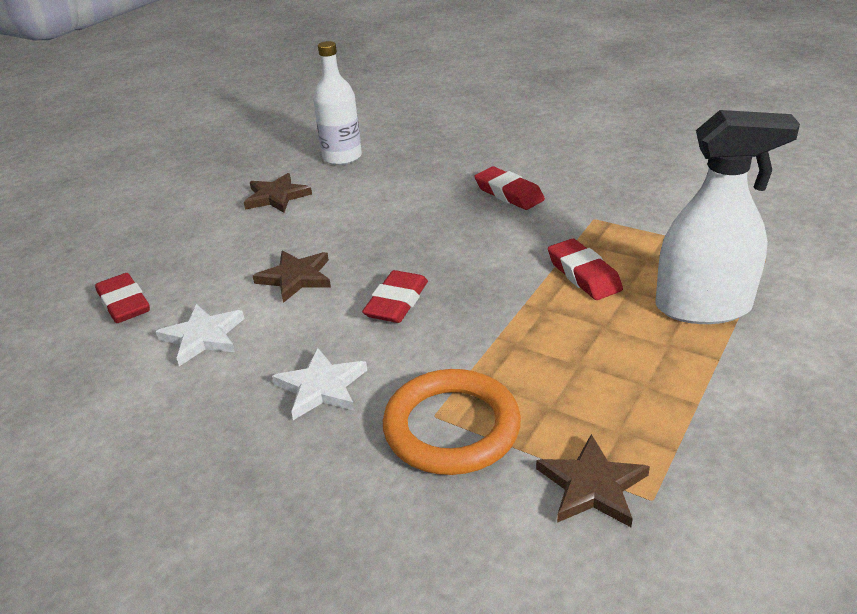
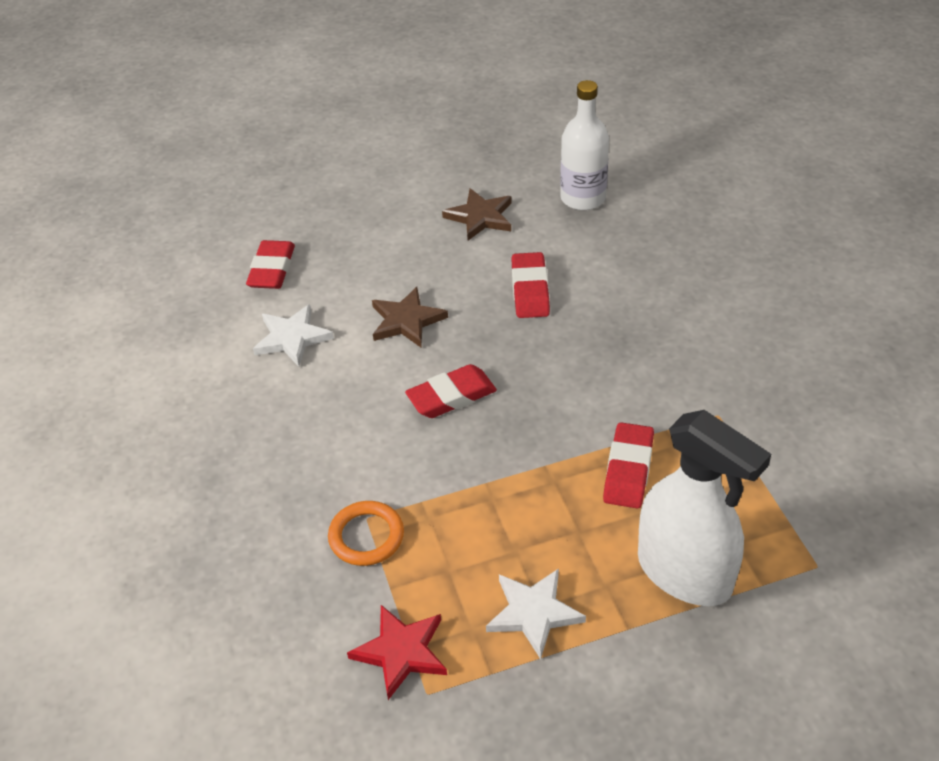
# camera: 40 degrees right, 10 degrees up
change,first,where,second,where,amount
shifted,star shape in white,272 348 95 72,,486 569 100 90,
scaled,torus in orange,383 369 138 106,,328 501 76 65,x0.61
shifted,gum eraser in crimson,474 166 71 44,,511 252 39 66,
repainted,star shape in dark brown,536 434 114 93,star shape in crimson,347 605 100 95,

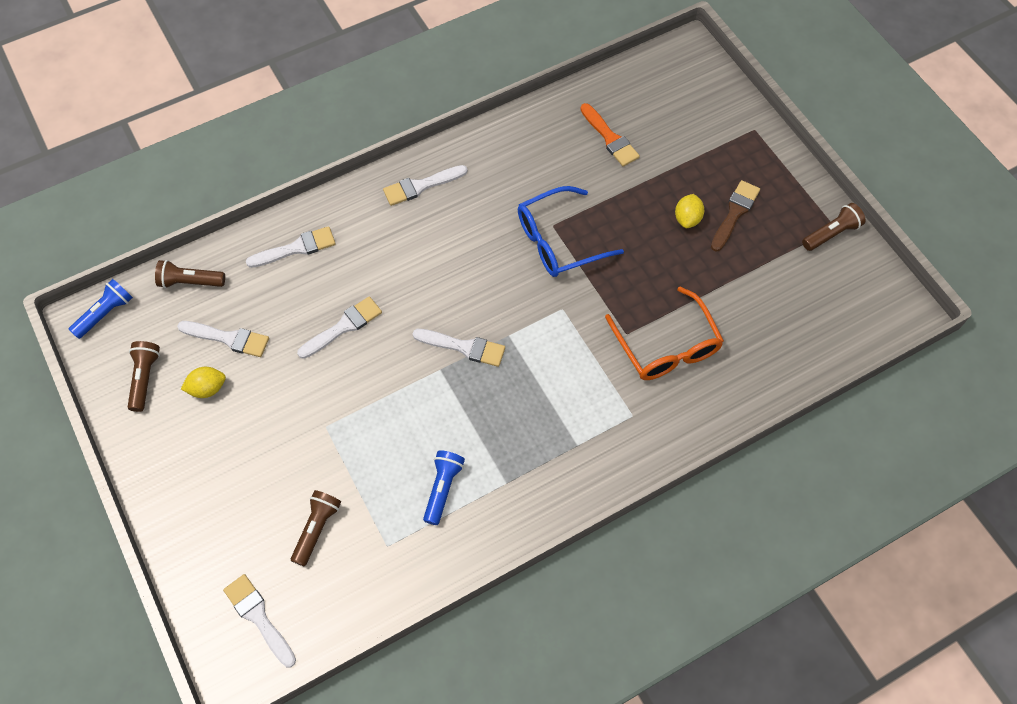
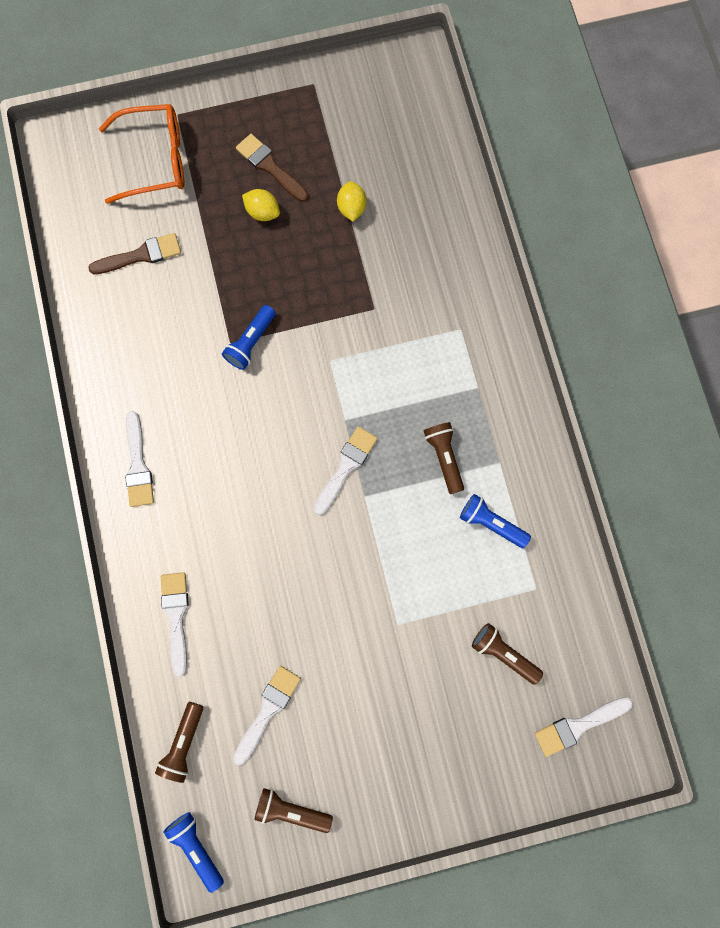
# camera: 75 degrees left, 15 degrees up
change,first,where,second,where,amount
shifted,citrus fruit in yellow,181 367 45 31,,337 181 30 40,
gone,paintbrush in white,297 296 85 63,,,
swapped,spectacles in cobalt,518 186 106 91,flashlight in cobalt,222 305 54 65,
repainted,paintbrush in orange,580 103 60 64,paintbrush in dark brown,88 233 93 41,
shifted,spectacles in orange,605 287 119 93,,99 104 85 100,
shifted,flashlight in dark brown,802 203 64 48,,424 422 40 72,

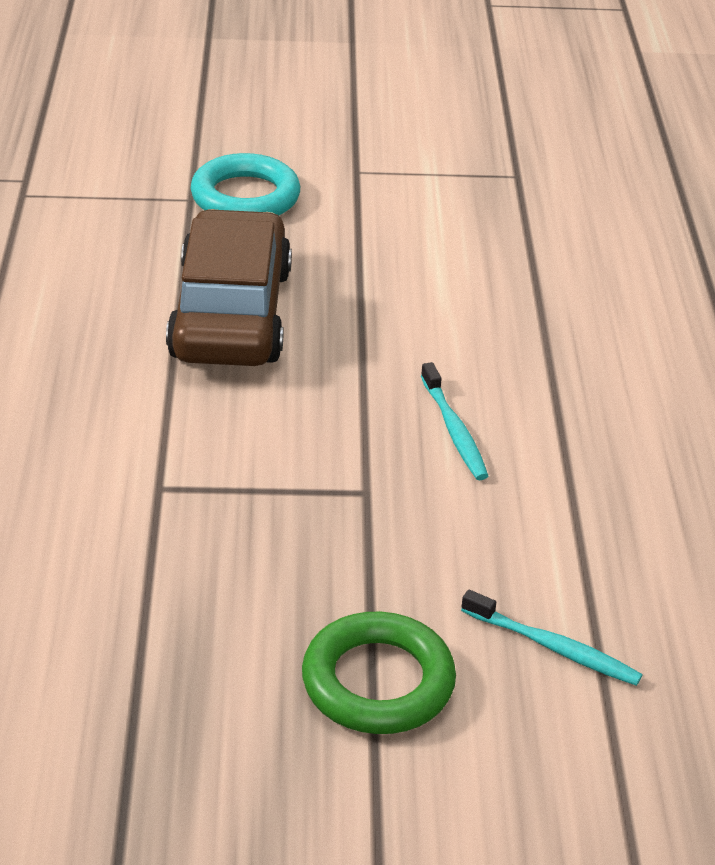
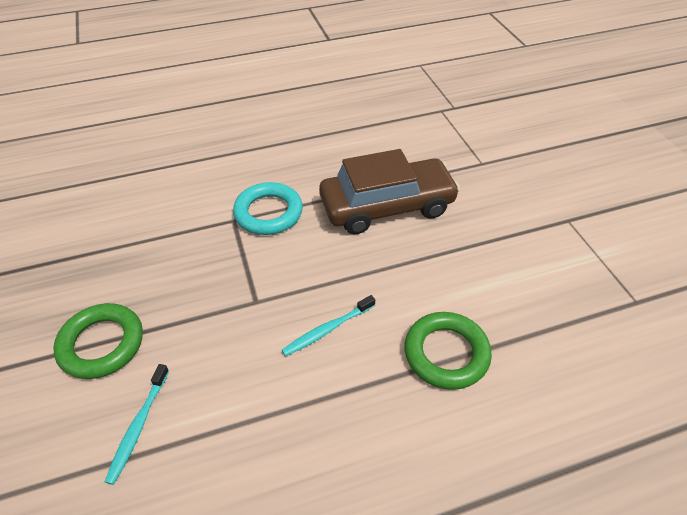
# camera: 75 degrees right, 10 degrees up
change,first,where,second,where,amount
shifted,torus in turquoise,190 153 110 62,,233 182 70 53,
new,,,torus in green,404 312 88 78,

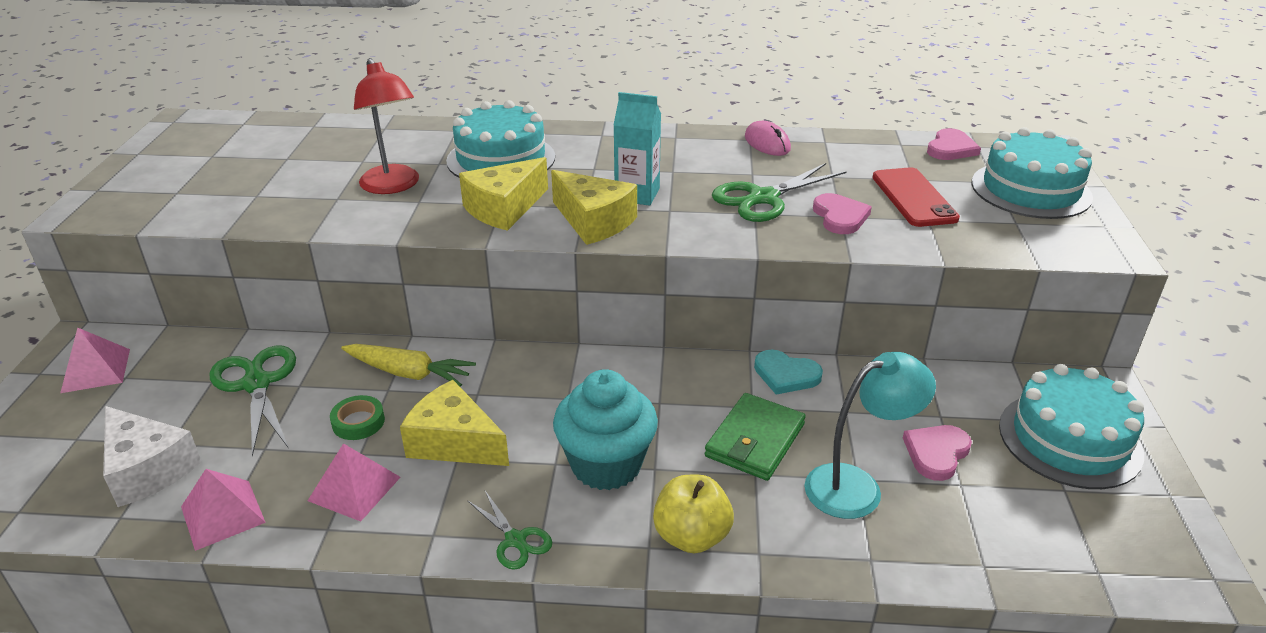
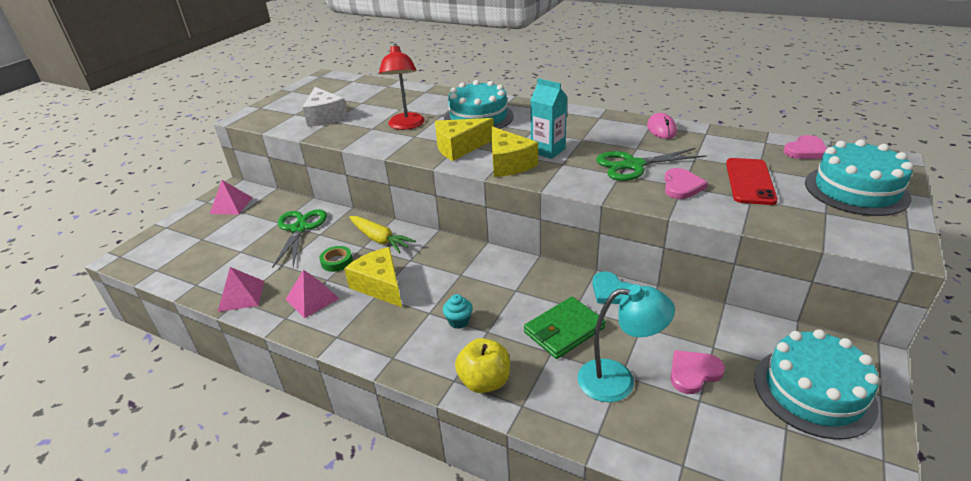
# camera: 25 degrees right, 0 degrees up
change,first,where,second,where,amount
shifted,piece of cheese in white,103 406 99 101,,303 87 45 40,
gone,pair of scissors in green,467 491 85 79,,,
scaled,muffin in turquoise,553 369 105 121,,443 294 30 35,x0.44

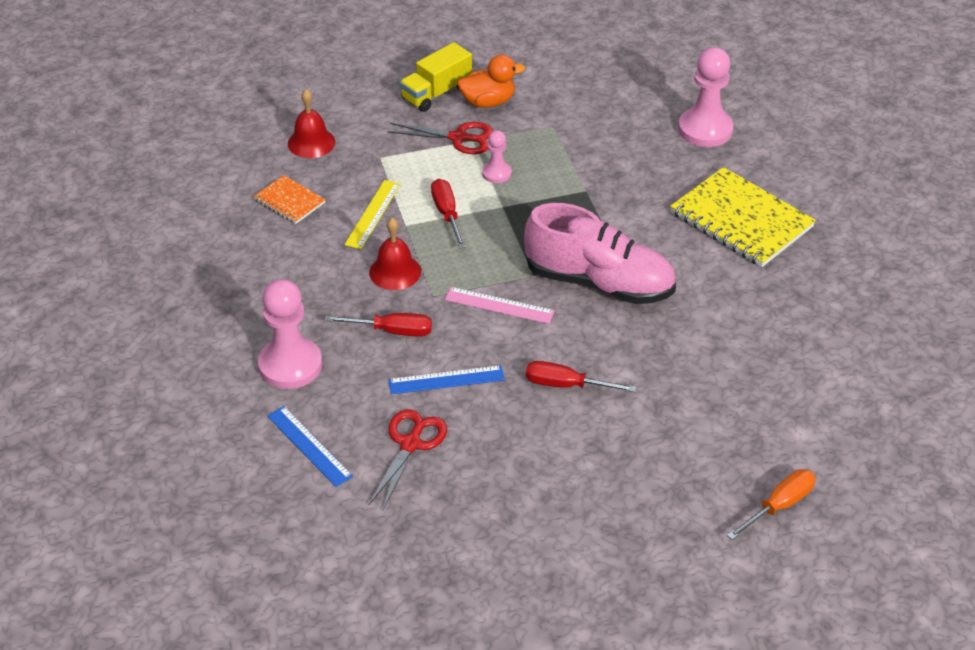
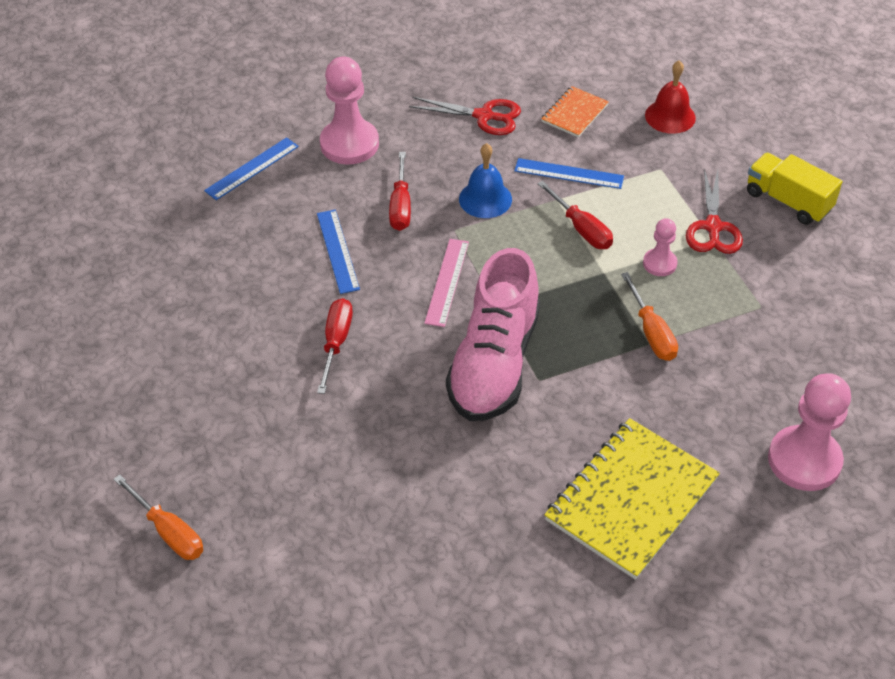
# camera: 85 degrees right, 5 degrees up
change,first,where,second,where,amount
repainted,measuring stick in yellow,344 180 57 69,measuring stick in cobalt,514 158 110 31,
repainted,hand bell in crimson,369 218 52 72,hand bell in cobalt,459 143 53 75,
shifted,pair of scissors in crimson,369 410 78 100,,409 97 112 38,
rotated,screwdriver in crimson,431 179 35 69,,538 181 75 68,75 degrees clockwise
gone,rubber duck in orange,457 55 68 53,,,
new,,,screwdriver in orange,621 272 57 89,

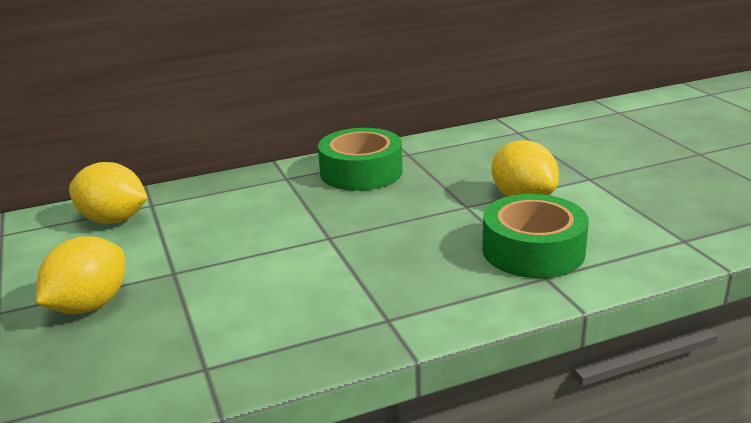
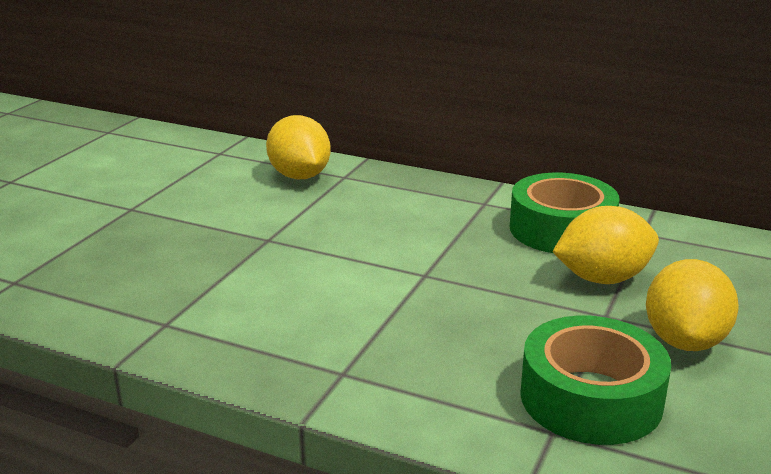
# camera: 45 degrees right, 0 degrees up
change,first,where,second,where,amount
shifted,citrus fruit in yellow,36 236 89 78,,552 206 107 78,

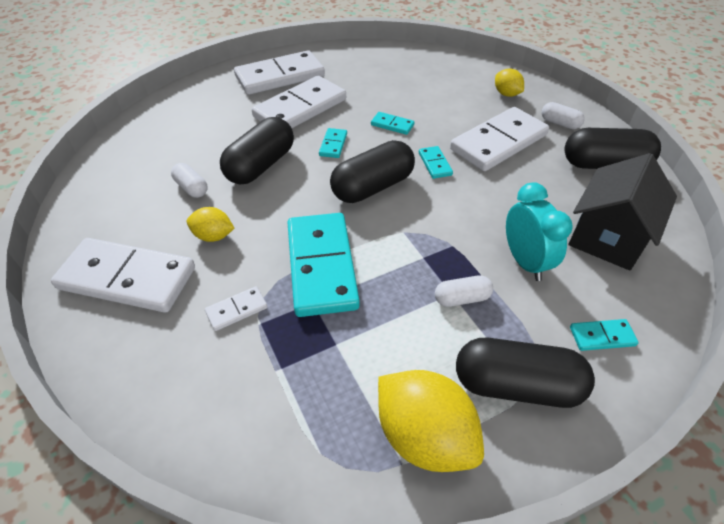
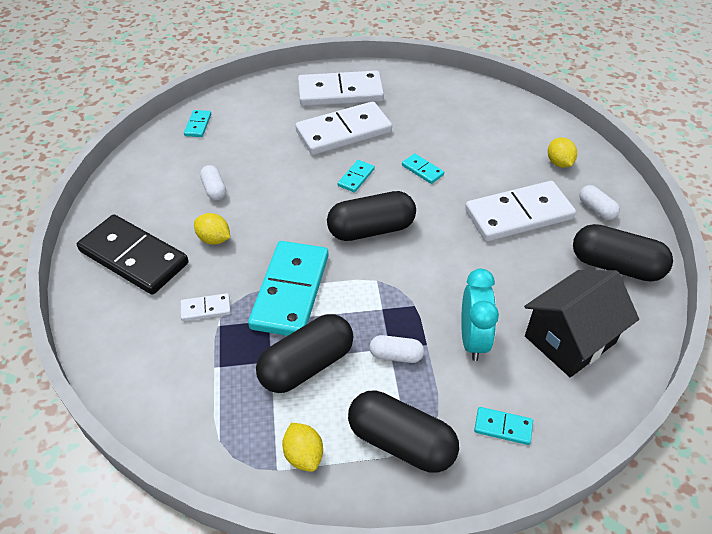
# camera: 20 degrees right, 0 degrees up
change,first,where,second,where,amount
repainted,domino piece in white,51 238 144 75,domino piece in ebony,77 214 111 81,
shifted,capsule in ebony,220 117 74 67,,256 314 98 79,
scaled,citrus fruit in yellow,378 370 106 102,,282 423 41 49,x0.54
shifted,domino piece in turquoise,419 146 34 33,,184 110 27 27,

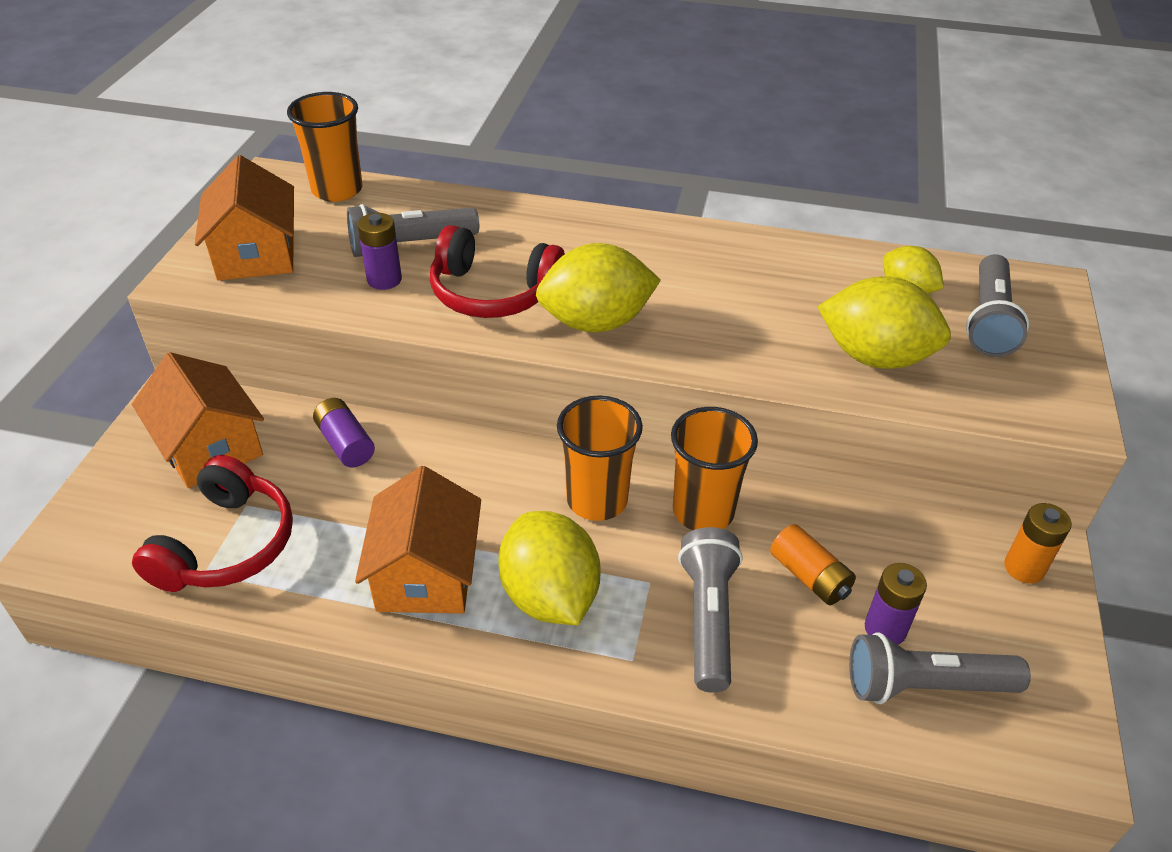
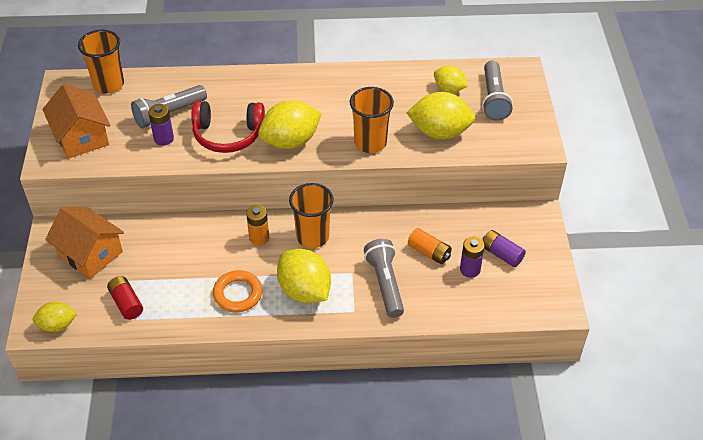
# camera: 15 degrees left, 5 degrees up
change,first,where,second,where,amount
swapped,headphones in crimson,132 455 161 137,battery in crimson,107 276 36 44,
shifted,battery in purple,313 398 62 69,,482 230 44 37,
swapped,cottage in orange,355 466 126 148,torus in orange,213 270 49 42,
shifted,cup in orange,671 407 87 123,,350 87 44 66,
gone,flashlight in ash-grey,849 632 182 72,,,
shifted,battery in orange,1004 503 68 81,,246 205 23 40,
new,,,citrus fruit in yellow,33 302 45 30,

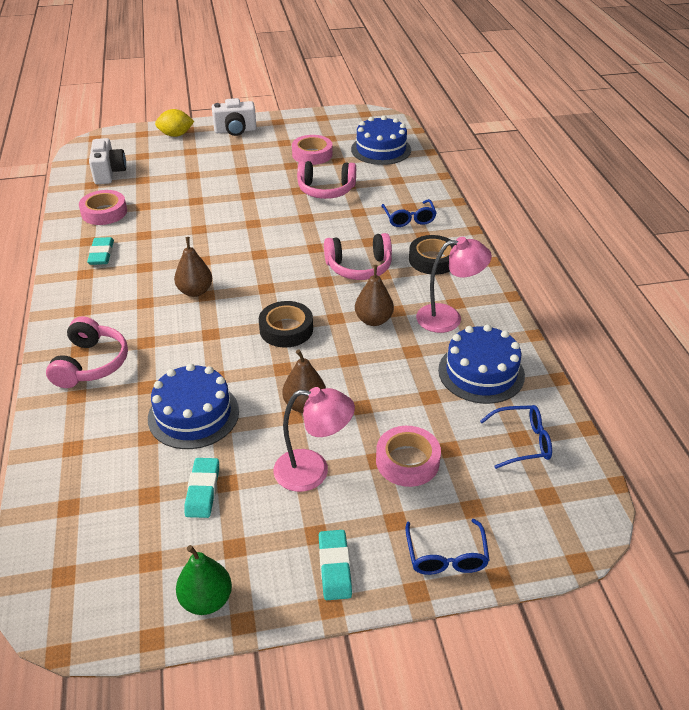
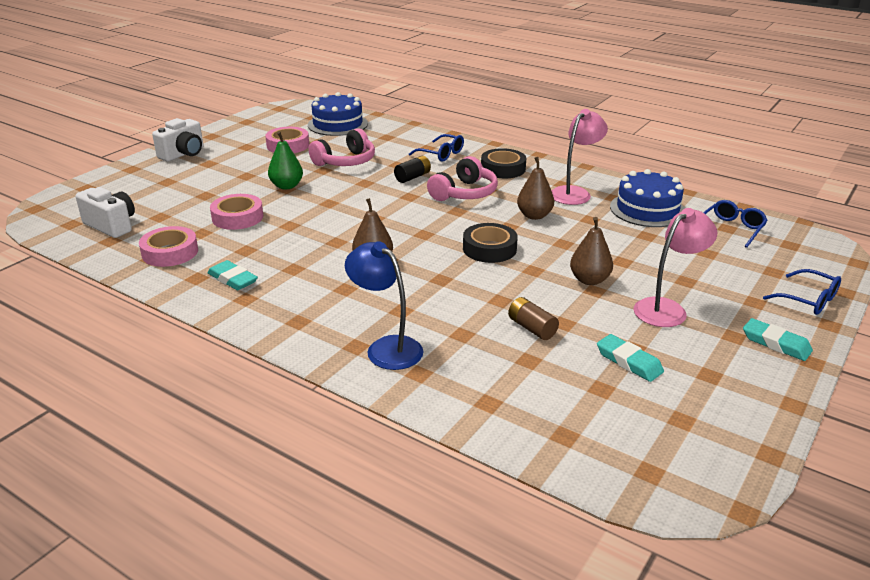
# camera: 45 degrees left, 10 degrees down
change,first,where,second,where,amount
swapped,headphones in rosy,46 316 82 72,lamp in cobalt,345 241 79 129,
swapped,layer cake in cobalt,148 363 91 86,battery in dark brown,508 297 51 43,
gone,citrus fruit in yellow,155 109 39 28,,,
shifted,pear fruit in green,176 545 56 70,,268 131 35 59,
shifted,sticky tape in rosy,376 426 65 61,,210 194 53 36,
new,,,battery in ebony,394 156 37 27,

